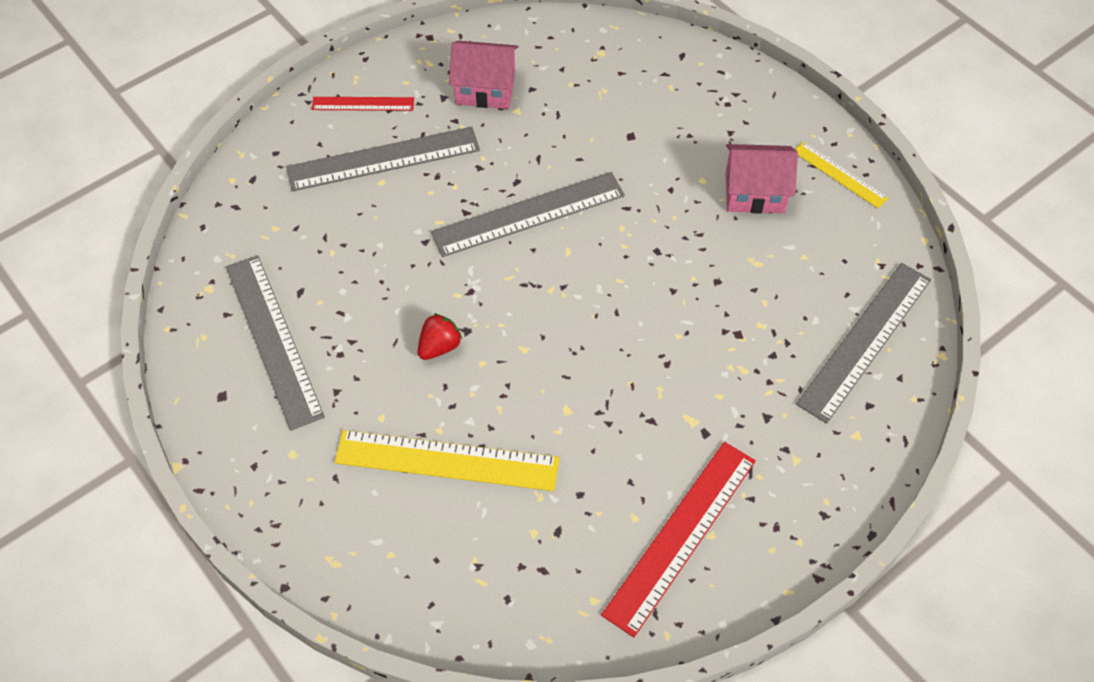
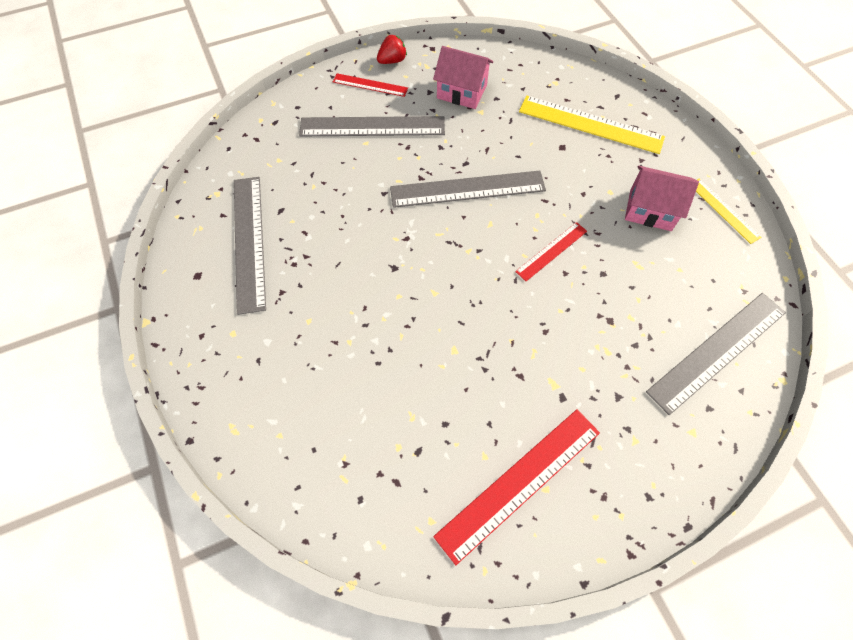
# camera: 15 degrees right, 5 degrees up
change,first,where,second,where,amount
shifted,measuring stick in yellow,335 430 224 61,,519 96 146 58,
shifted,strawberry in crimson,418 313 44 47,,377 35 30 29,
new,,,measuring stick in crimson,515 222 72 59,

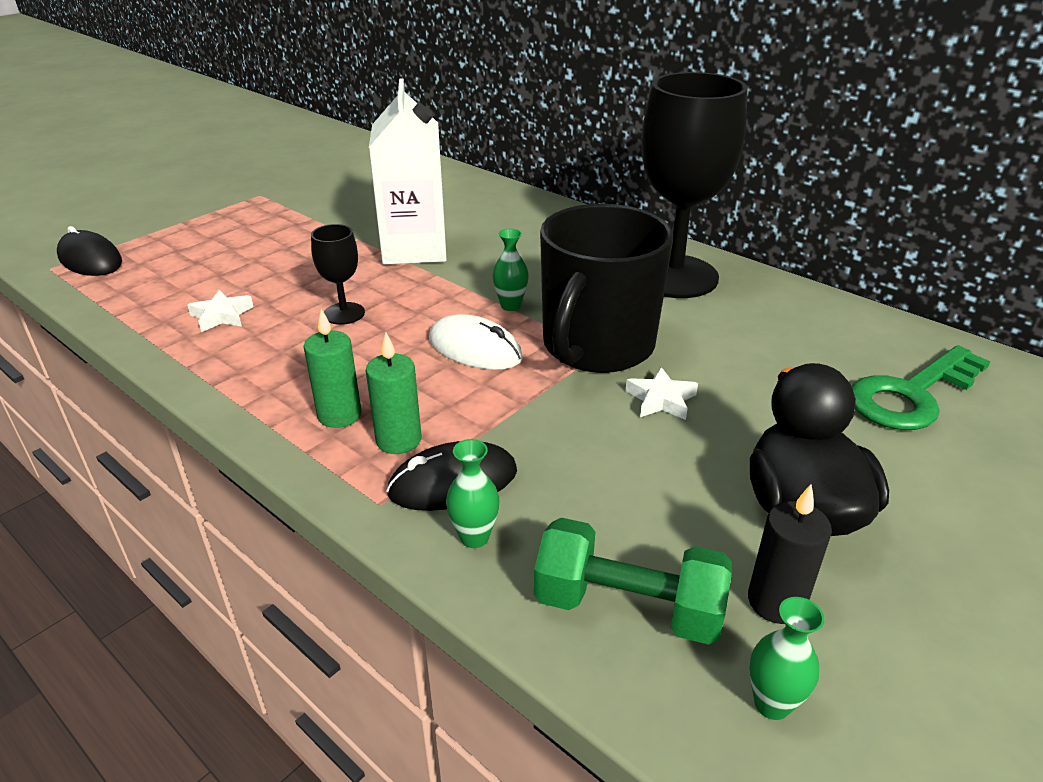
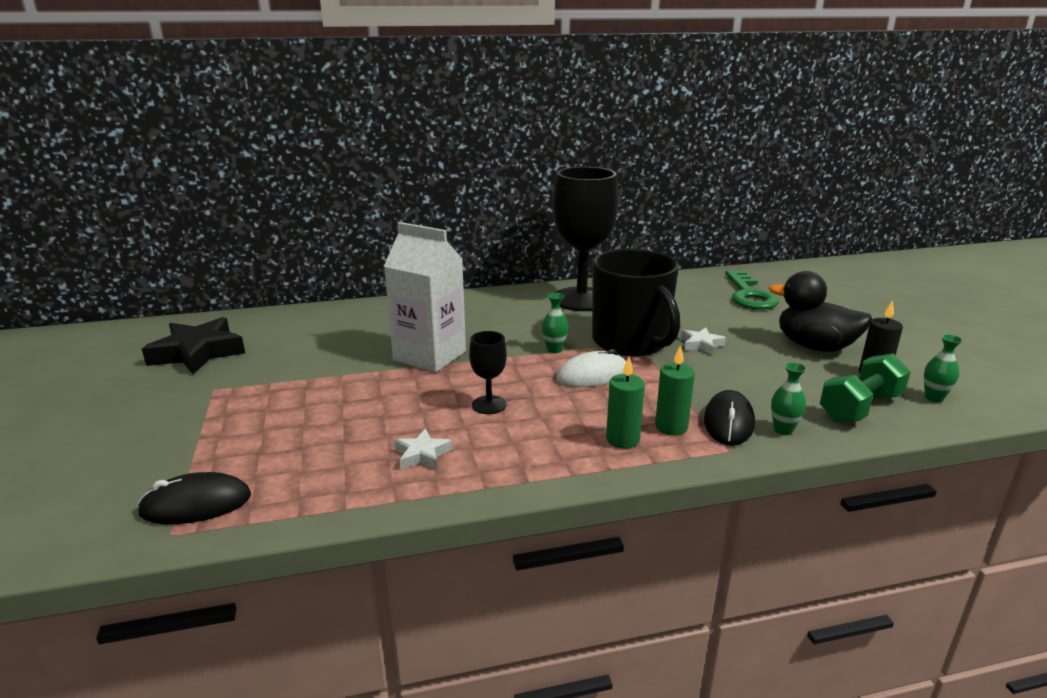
# camera: 55 degrees left, 10 degrees down
change,first,where,second,where,amount
new,,,star shape in ebony,142 317 103 57,

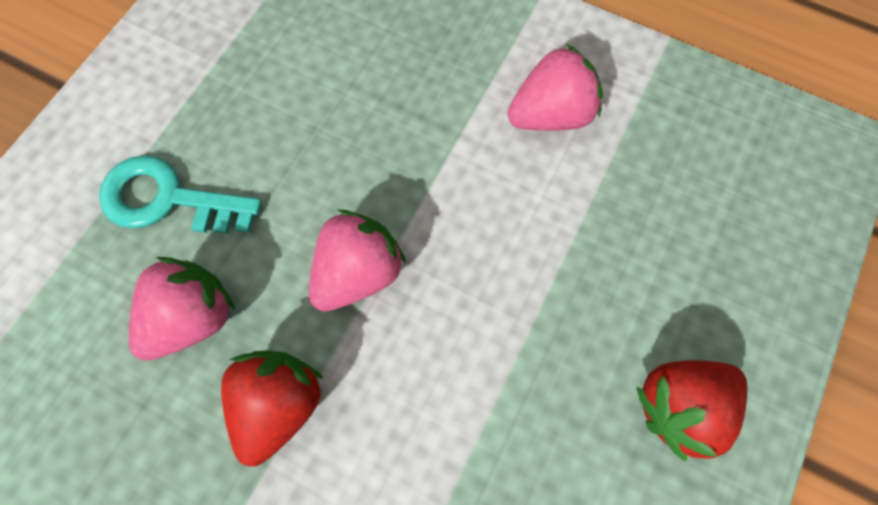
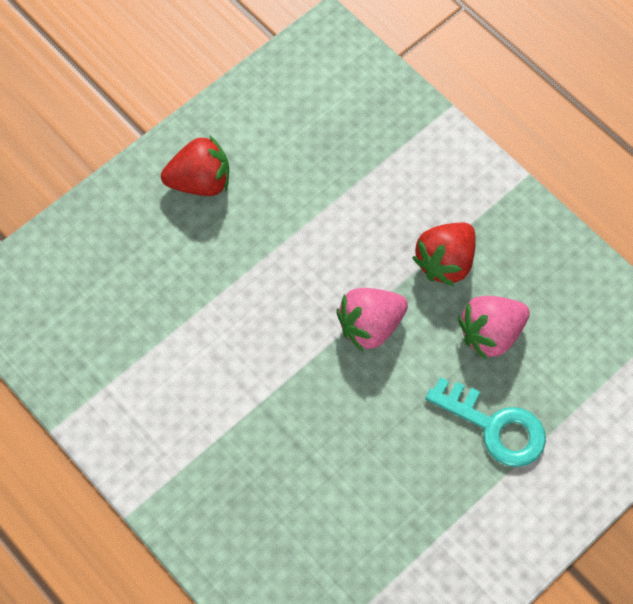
# camera: 160 degrees left, 5 degrees down
change,first,where,second,where,amount
gone,strawberry in rosy,508 44 95 87,,,

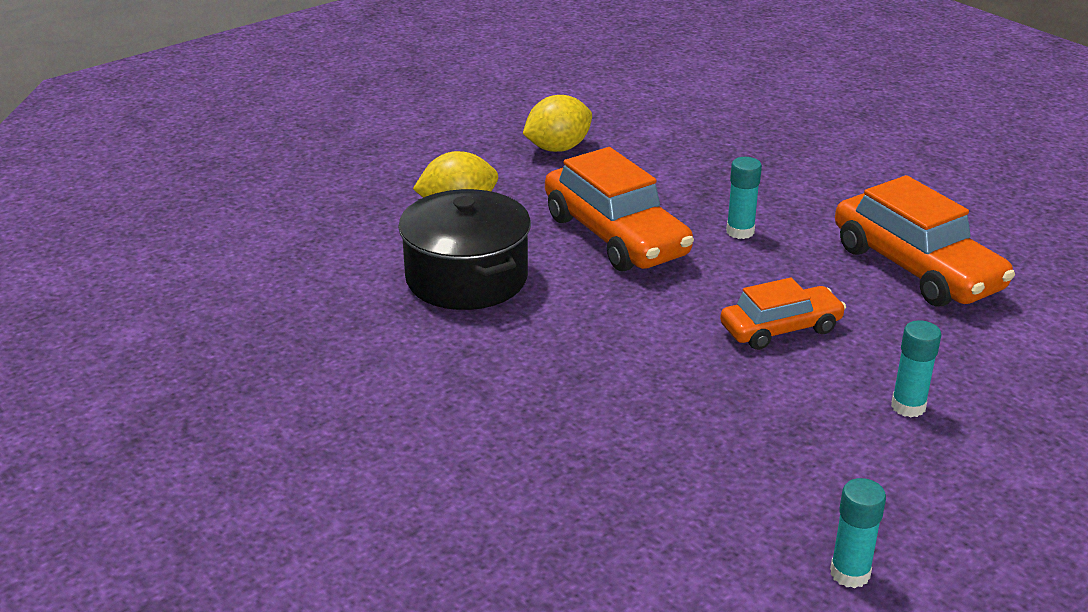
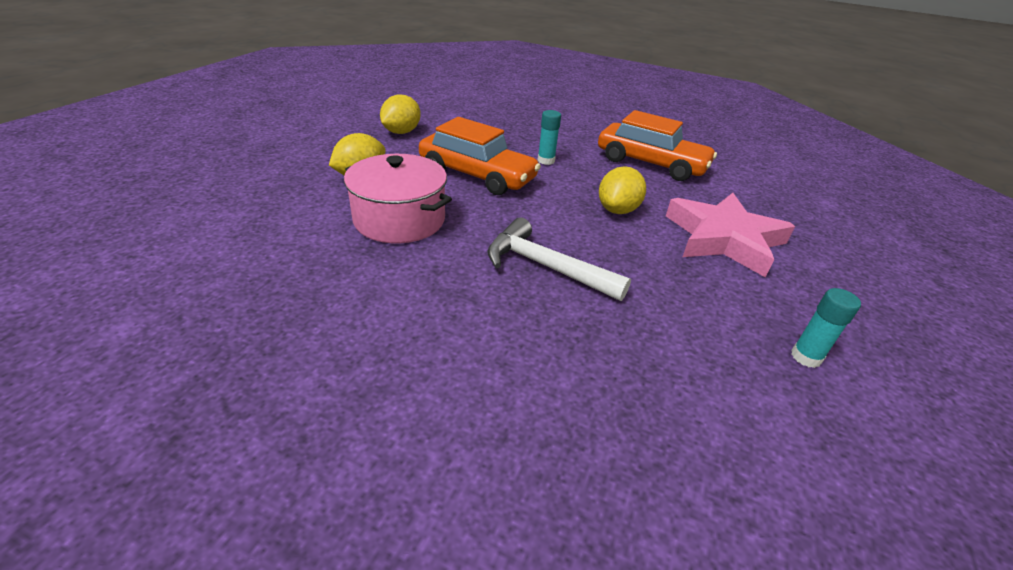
# camera: 30 degrees left, 5 degrees up
change,first,where,second,where,amount
repainted,cooking pot in ebony,398 189 133 121,cooking pot in rosy,344 154 108 89,
swapped,car in orange,720 278 126 72,citrus fruit in yellow,599 166 47 48,
swapped,stick of glue in turquoise,891 320 51 97,star shape in rosy,666 193 129 85,
new,,,claw hammer in white,487 217 144 84,

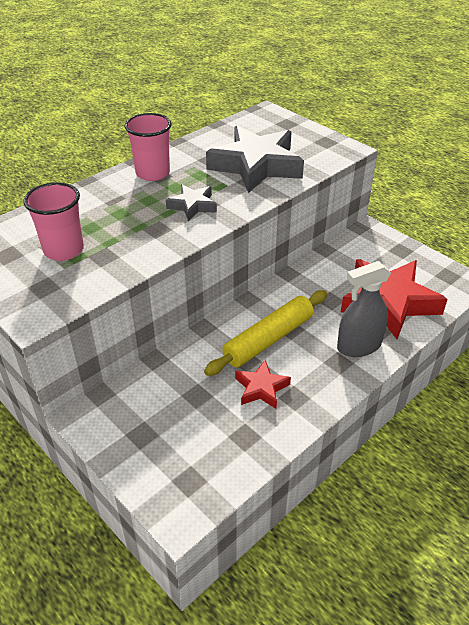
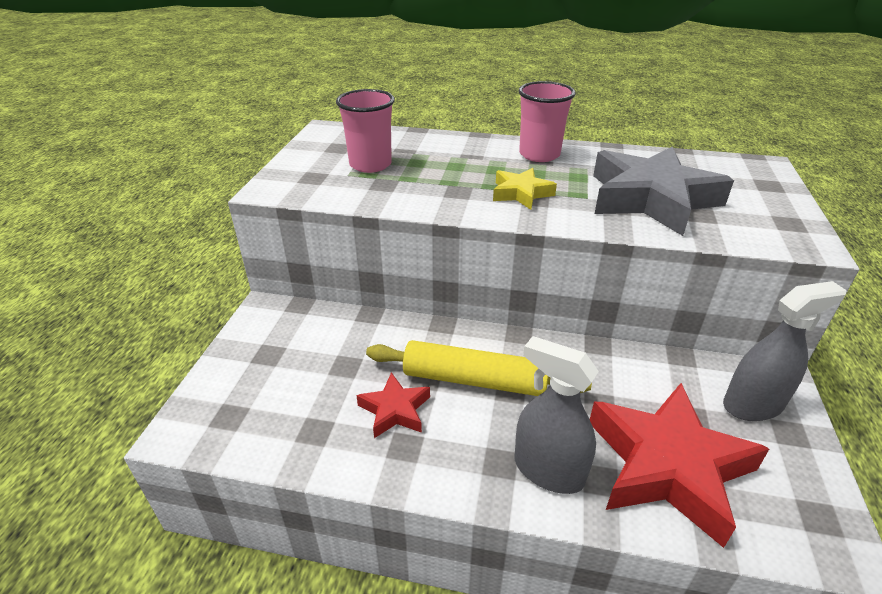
# camera: 55 degrees right, 5 degrees down
change,first,where,second,where,amount
repainted,star shape in ash-grey,166 184 51 37,star shape in yellow,493 168 64 42,
new,,,spray bottle in ash-grey,723 281 124 140,

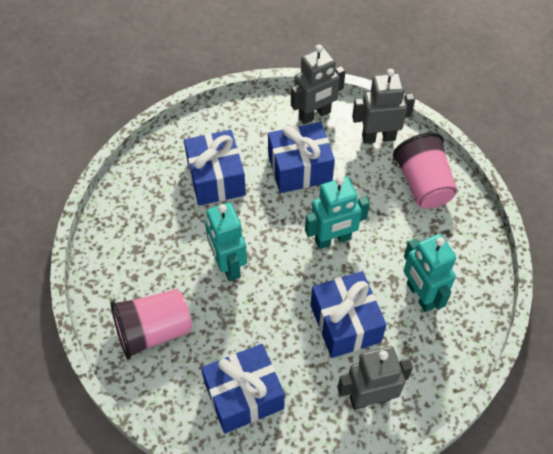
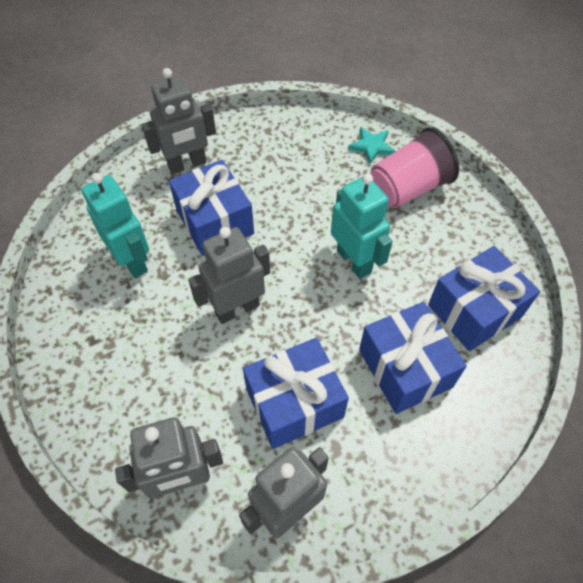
# camera: 170 degrees right, 0 degrees up
change,first,where,second,where,amount
shifted,present in cobalt,201 344 84 89,,428 246 112 105,
repainted,toy robot in turquoise,305 177 65 72,toy robot in ash-grey,188 227 82 97,
gone,cup in rosy,393 133 64 76,,,
new,,,star shape in turquoise,348 127 47 37,

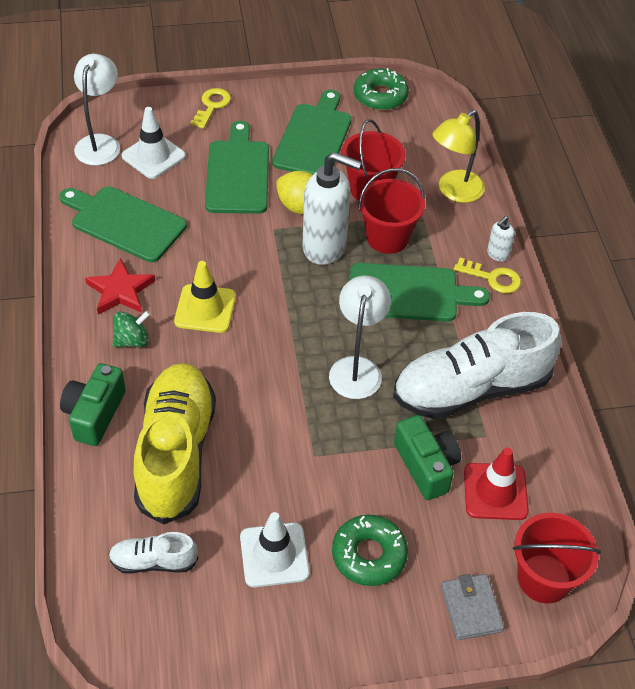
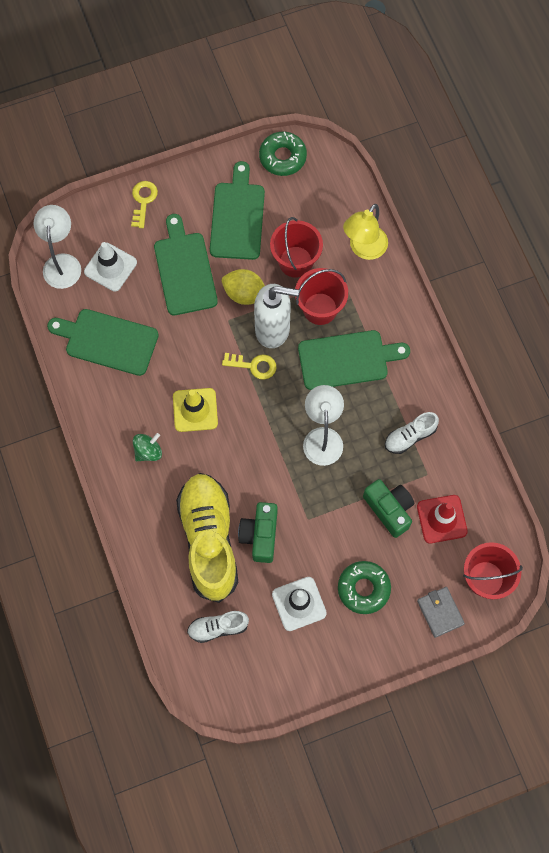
# camera: 10 degrees left, 20 degrees up
change,first,where,second,where,amount
shifted,camera in green,60 363 66 83,,238 502 39 61,
gone,star shape in crimson,85 258 70 57,,,
scaled,sneaker in white,393 312 168 107,,385 412 54 42,x0.47
shifted,door key in yellow,454 258 67 35,,222 353 54 27,
gone,soap pump in white,487 216 28 46,,,

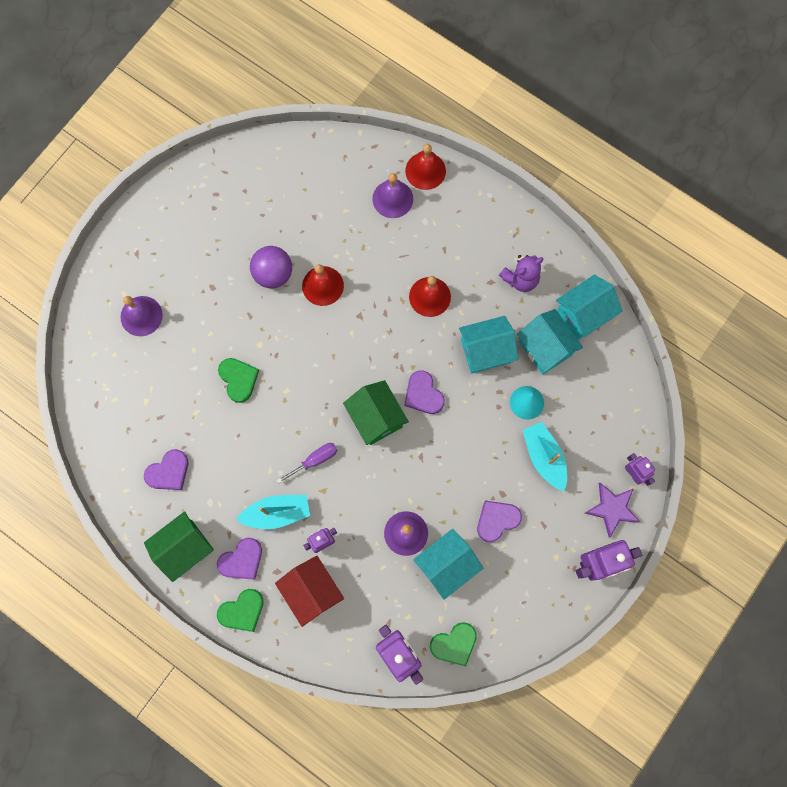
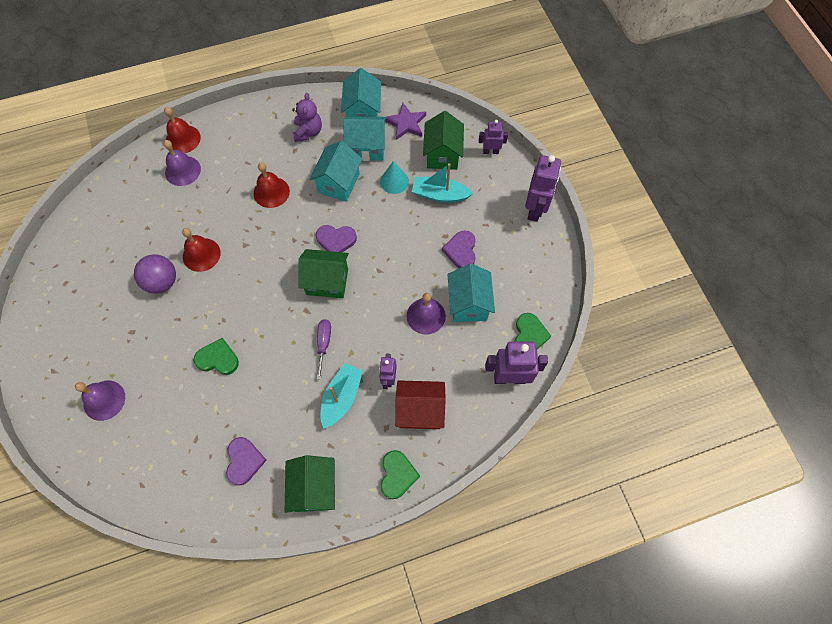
# camera: 55 degrees left, 10 degrees down
change,first,where,second,where,amount
gone,heart in purple,217 538 45 41,,,
shifted,star shape in purple,585 483 55 54,,385 103 41 37,
new,,,cottage in green,423 111 41 59,

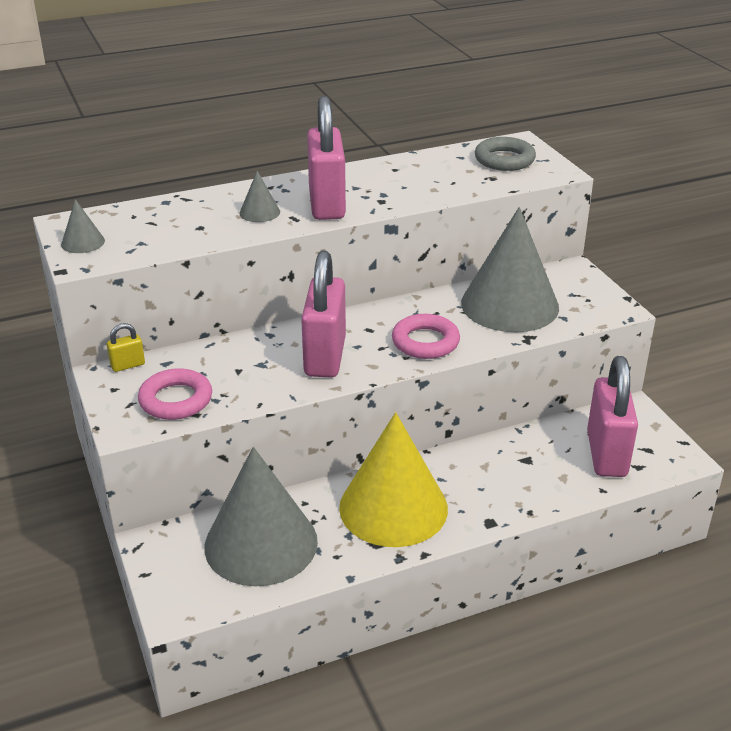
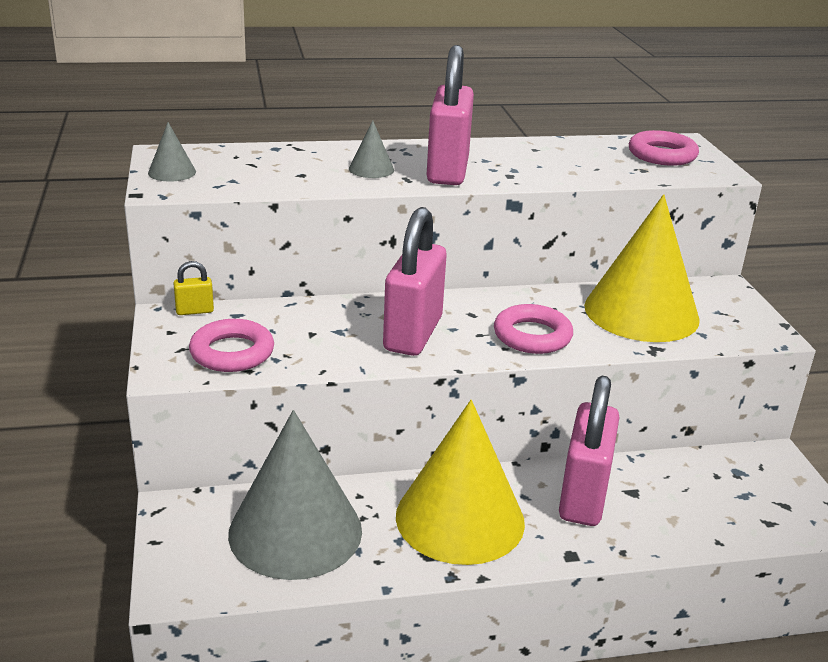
# camera: 10 degrees right, 5 degrees down
change,first,where,second,where,amount
repainted,cone in ash-grey,461 207 98 125,cone in yellow,584 194 116 148,
repainted,torus in ash-grey,475 137 61 34,torus in rosy,629 130 70 36,
shifted,small lock in rosy,587 356 51 121,,559 376 60 150,

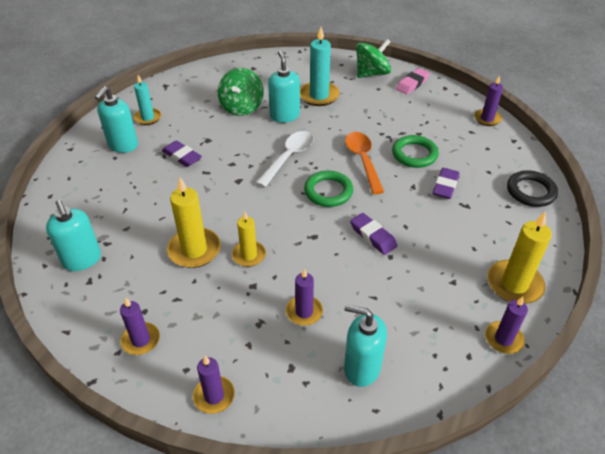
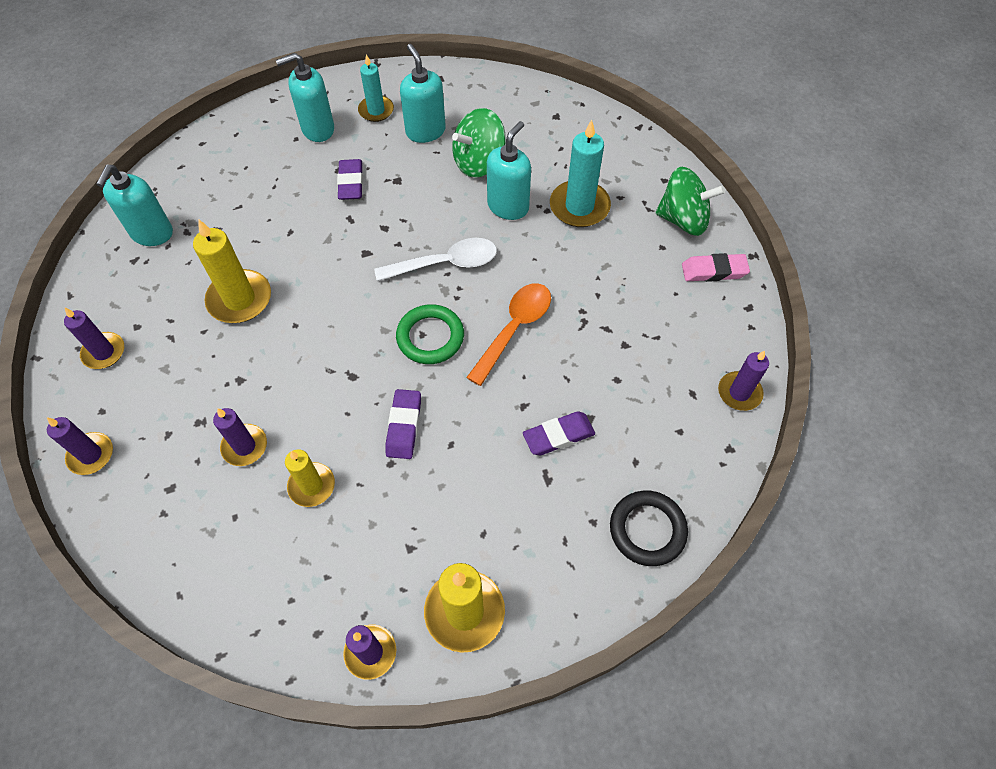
# camera: 45 degrees right, 15 degrees up
change,first,where,second,where,amount
shifted,pillar candle in yellow,232 211 34 56,,285 449 50 58,
shifted,soap pump in turquoise,344 304 43 83,,400 44 46 99,
gone,torus in green,392 135 47 33,,,

